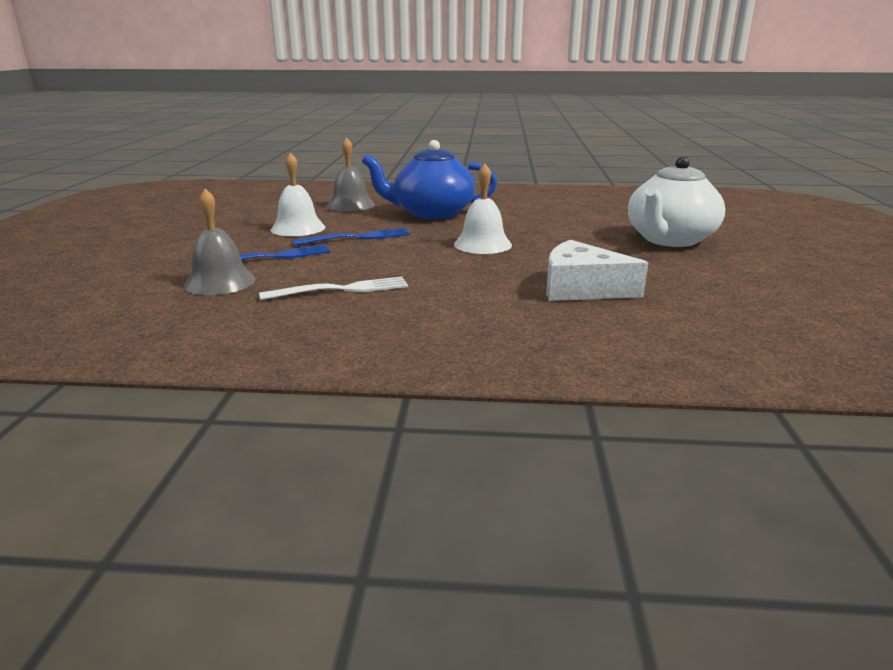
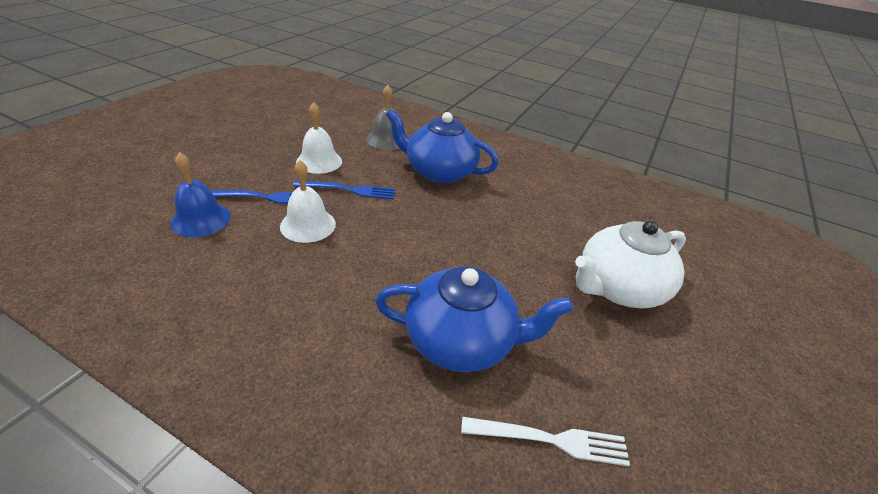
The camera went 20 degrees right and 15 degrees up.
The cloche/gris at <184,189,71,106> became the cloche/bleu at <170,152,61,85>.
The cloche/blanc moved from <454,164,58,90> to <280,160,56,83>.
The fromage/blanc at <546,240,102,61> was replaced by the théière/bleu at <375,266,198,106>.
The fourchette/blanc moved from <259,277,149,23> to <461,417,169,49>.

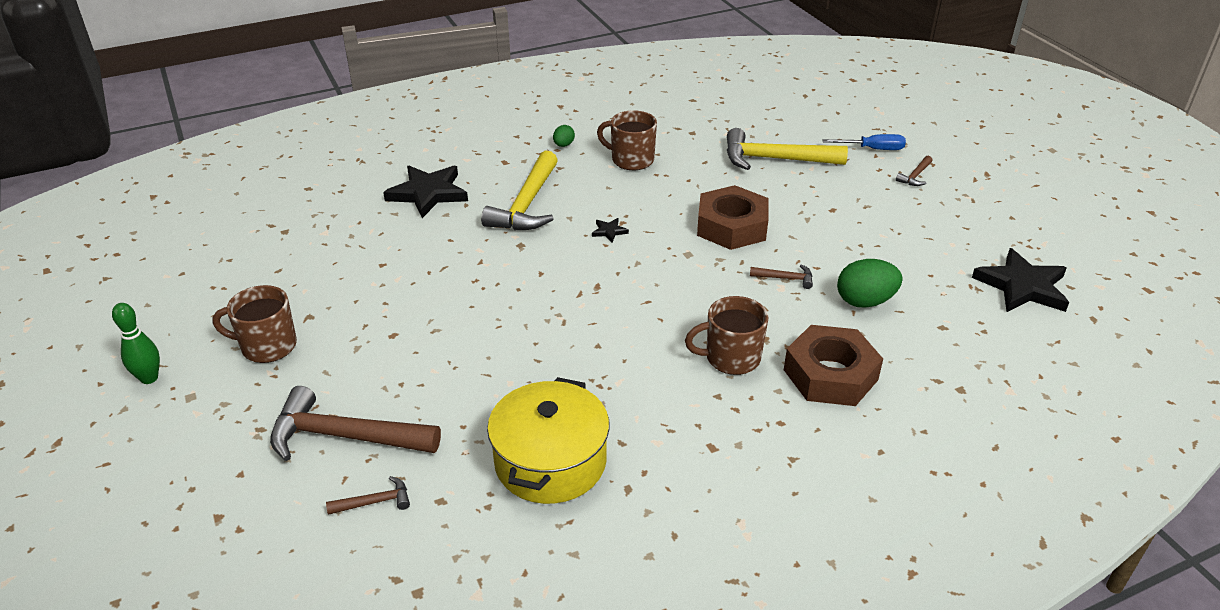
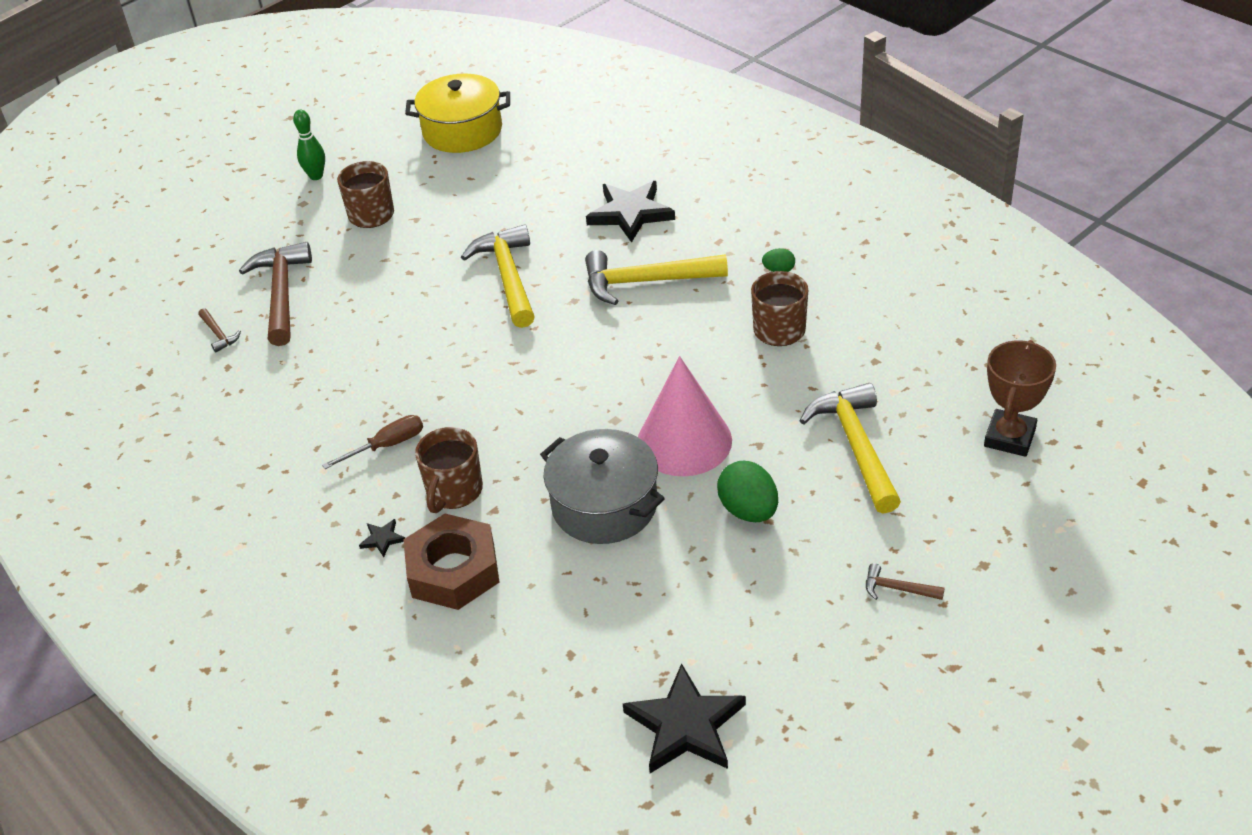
The camera went 75 degrees right and 5 degrees up.
The tournevis/marron at <322,415,101,54> appeared.
The étoile/noir moved from <592,218,37,24> to <359,519,46,38>.
The marmite/jaune moved from <487,377,123,127> to <405,74,105,79>.
The tasse/marron at <685,296,83,79> turned 135 degrees counterclockwise.
The marteau/jaune at <461,224,74,104> appeared.
The marteau/marron at <750,264,63,25> was replaced by the marmite/gris at <540,429,125,115>.
The écrou/marron at <697,185,71,65> was replaced by the cône/rose at <638,356,94,120>.
The œuf/vert moved from <837,259,66,49> to <717,461,61,61>.
The trophée/marron at <984,340,72,117> appeared.
The tournevis/bleu at <822,134,84,16> disappeared.

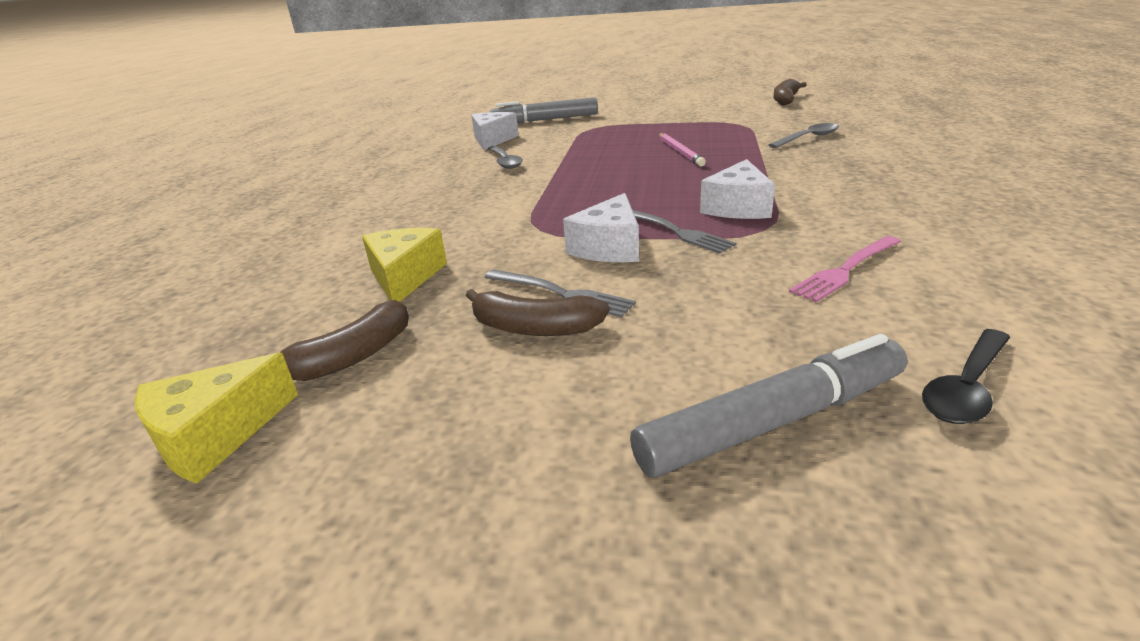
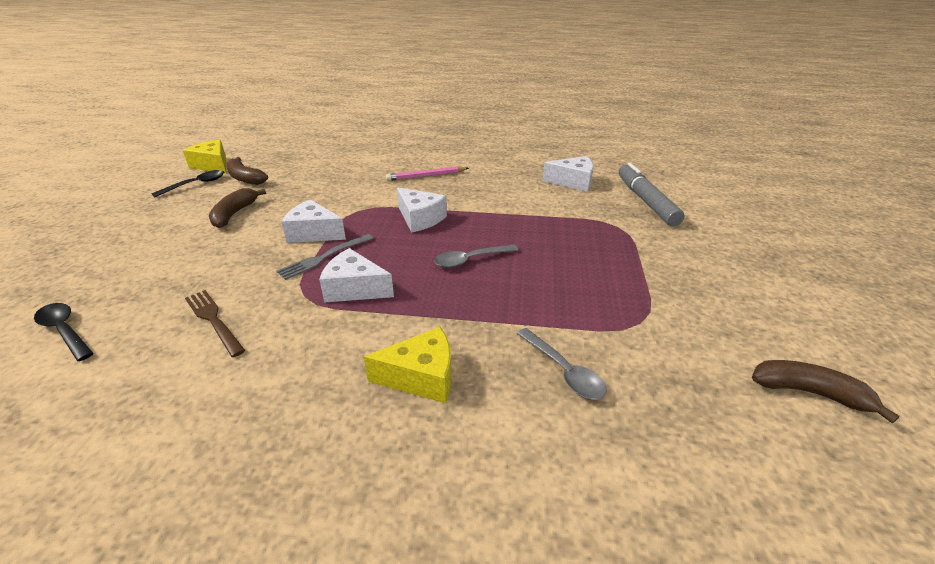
The camera went 85 degrees right and 5 degrees up.
The cuillère/noir at <151,170,73,27> appeared.
The fourchette/rose at <789,236,112,66> became the fourchette/marron at <185,290,60,67>.
The fromage/jaune moved from <362,228,85,74> to <364,327,88,76>.
The crayon/rose moved from <659,133,47,34> to <386,166,83,15>.
The fromage/blanc at <397,187,50,45> appeared.
The cuillère/gris moved from <488,146,35,23> to <434,245,84,23>.
The fourchette/gris at <485,269,151,49> disappeared.
The feutre/gris at <630,334,277,144> disappeared.

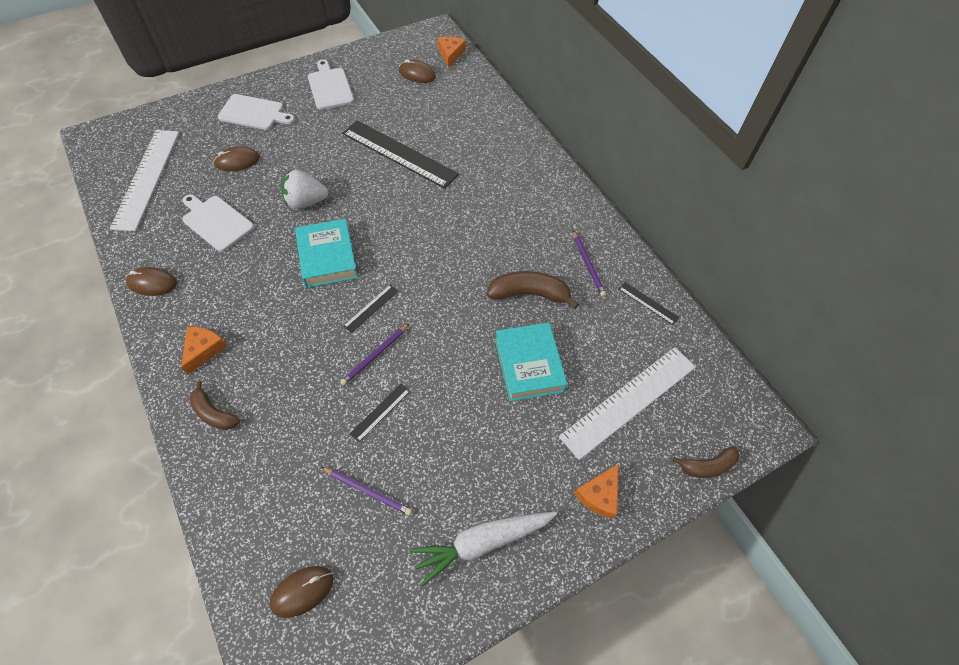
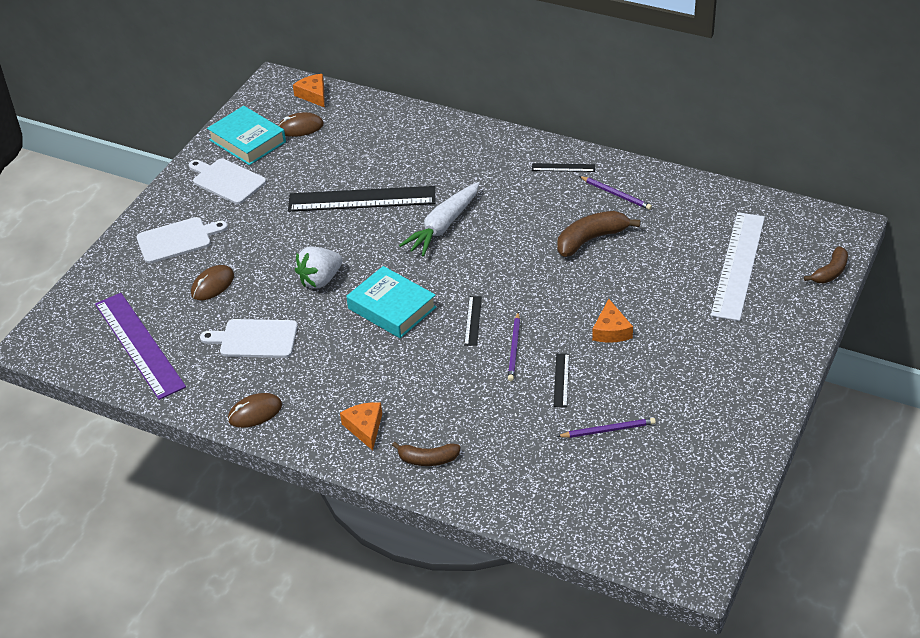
The camera went 30 degrees left and 15 degrees down.
The règle/blanc at <110,130,69,101> became the règle/violet at <95,293,91,107>.
The livre/turquoise moved from <495,323,73,78> to <207,106,79,59>.
The carotte/blanc moved from <409,512,148,75> to <399,182,81,74>.
The règle/noir moved from <619,282,60,43> to <532,163,63,9>.
The fromage/orange moved from <574,464,45,55> to <592,299,41,44>.
The souris/marron at <270,566,63,52> disappeared.

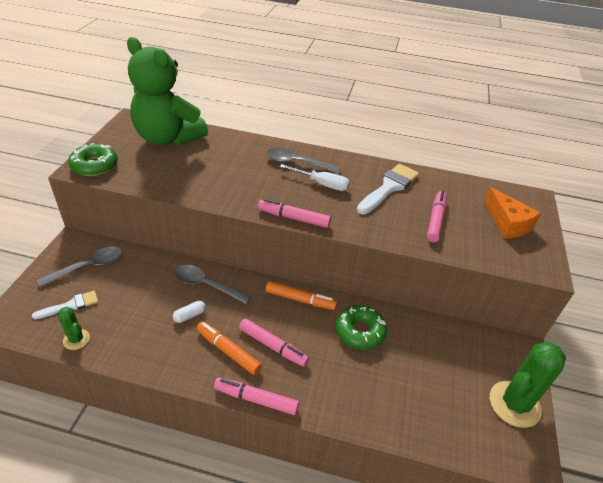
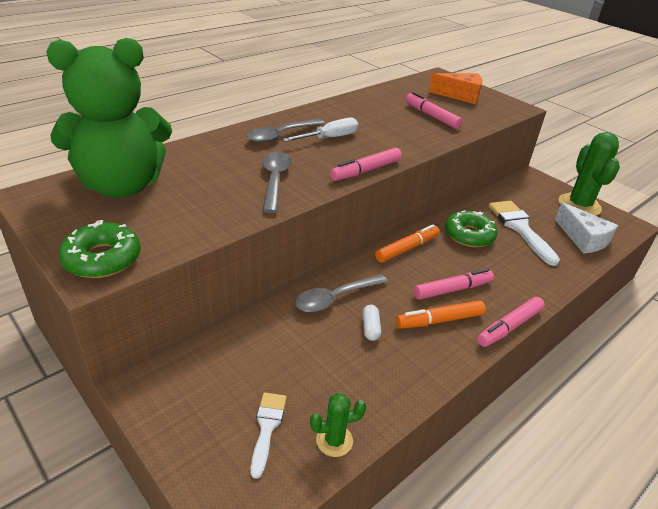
The camera went 55 degrees left and 5 degrees down.
The cuillère/gris moved from <37,246,85,41> to <262,152,30,61>.
The pinceau/blanc moved from <357,164,62,50> to <489,201,71,65>.
The fromage/blanc at <555,202,63,52> appeared.

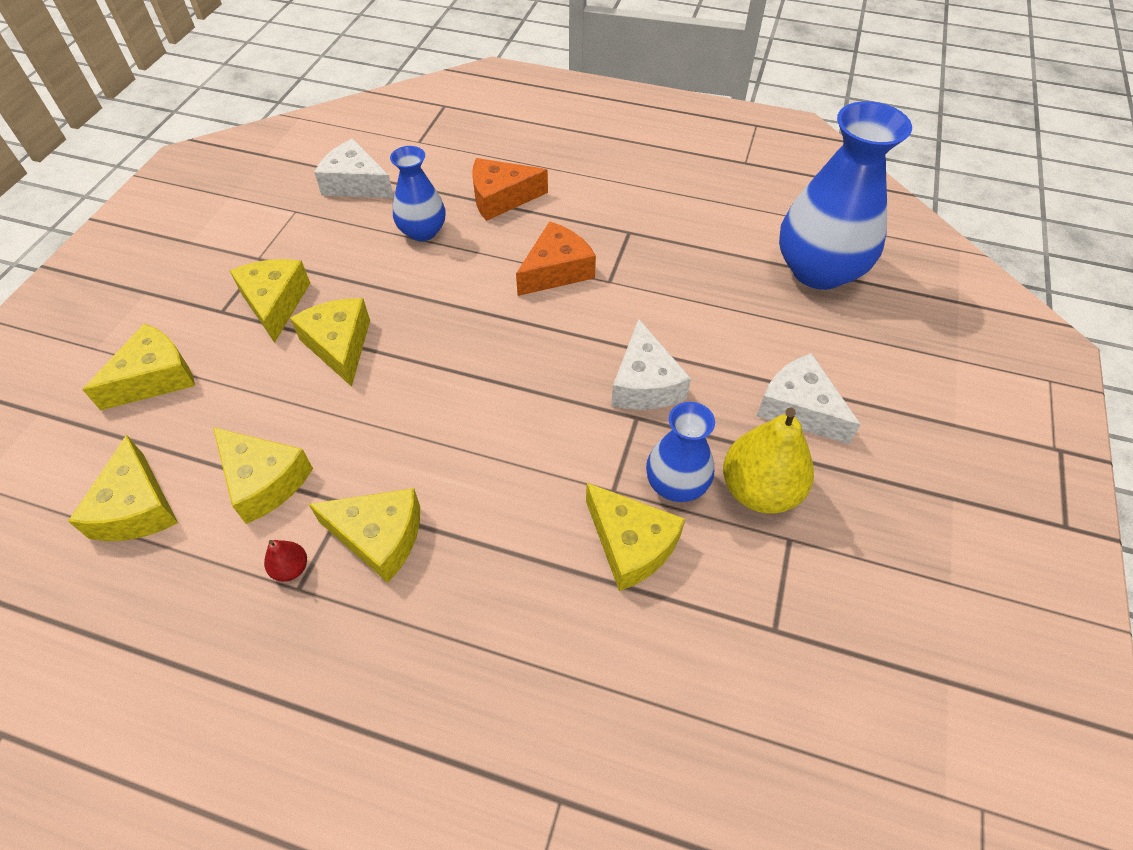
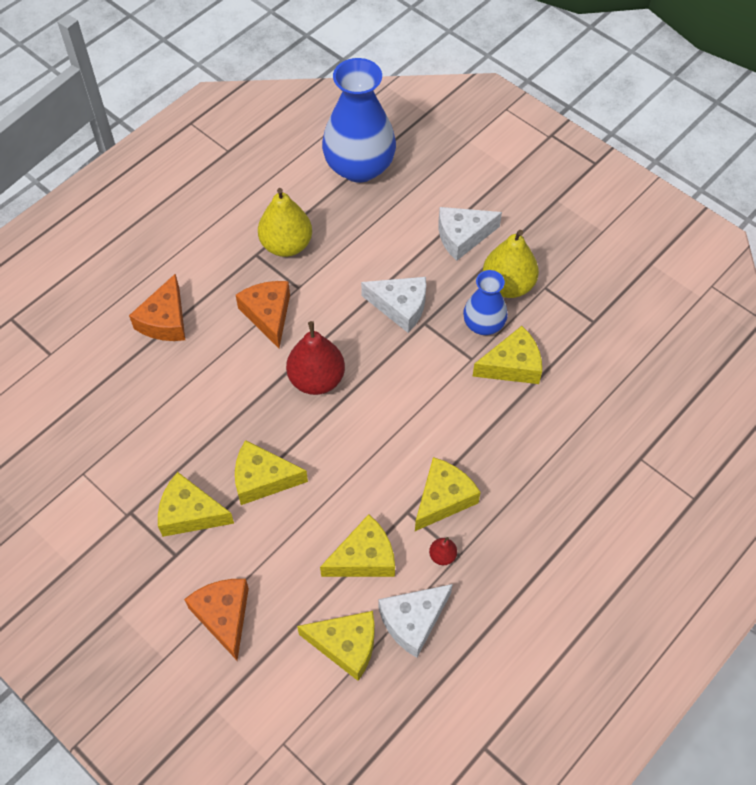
The camera went 65 degrees left and 5 degrees up.
The fromage/jaune at <82,323,113,88> became the fromage/orange at <184,579,65,81>.
The poire/jaune at <258,188,54,69> appeared.
The poire/rouge at <286,321,59,74> appeared.
The fromage/blanc moved from <314,139,80,59> to <379,584,74,74>.
The vase/bleu at <390,146,55,95> disappeared.

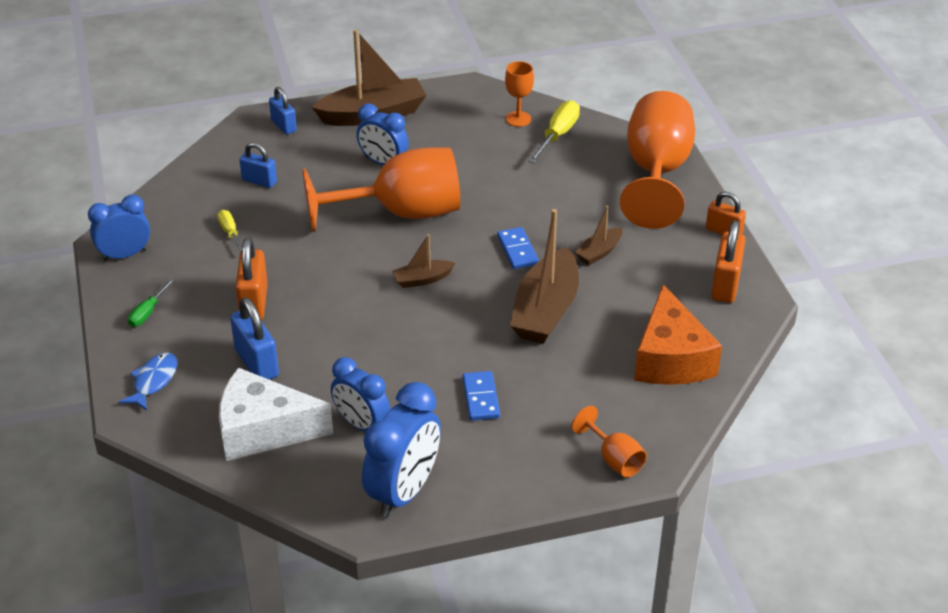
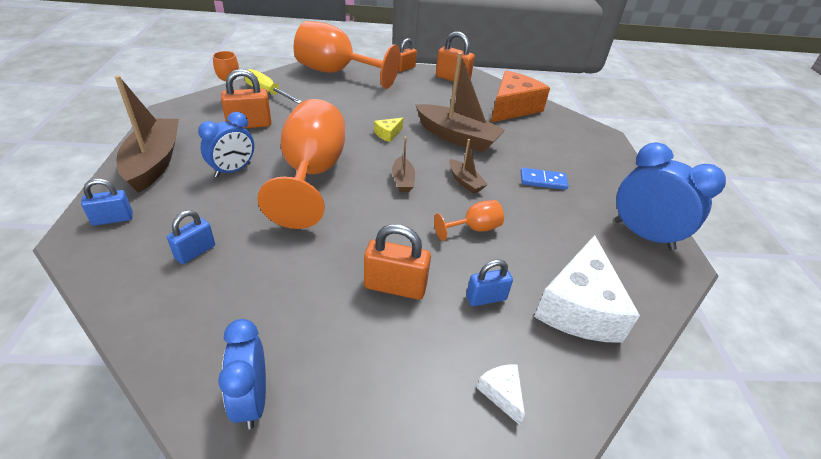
The camera went 80 degrees left and 0 degrees up.
The cadenas/orange at <221,69,51,59> appeared.
The domino/bleu at <497,227,42,42> was replaced by the fromage/jaune at <374,118,29,24>.
The verre à pied/orange moved from <572,406,75,72> to <434,200,70,41>.
The bateau/marron moved from <575,206,47,59> to <449,139,39,54>.
The cadenas/bleu at <230,297,49,83> changed to 0.66 times the size.
The poisson/bleu at <119,353,58,58> was replaced by the fromage/blanc at <477,364,48,61>.
The fromage/orange at <634,284,88,101> turned 60 degrees counterclockwise.
The tournevis/vert at <128,279,46,48> disappeared.
The tournevis/jaune at <217,210,25,43> disappeared.
The réveil/bleu at <331,357,59,74> disappeared.

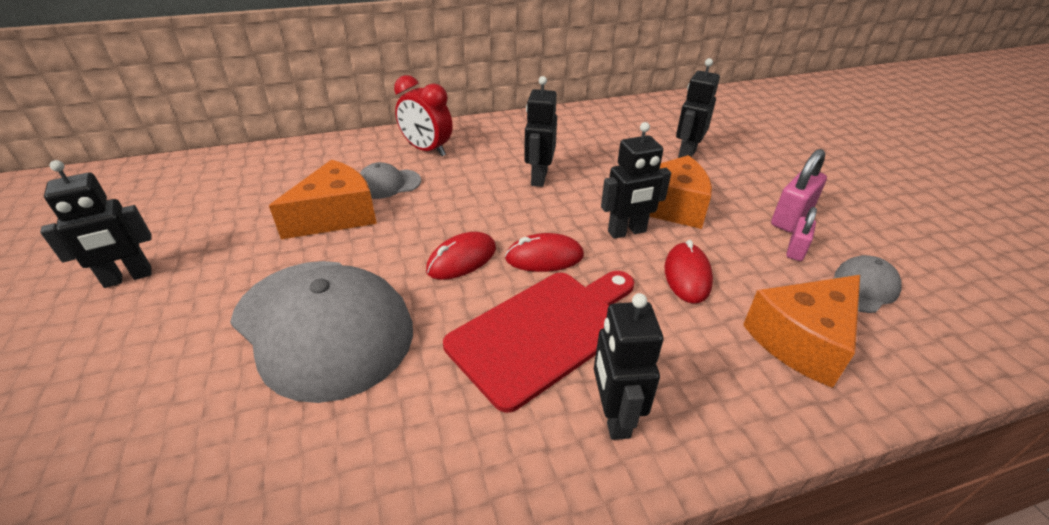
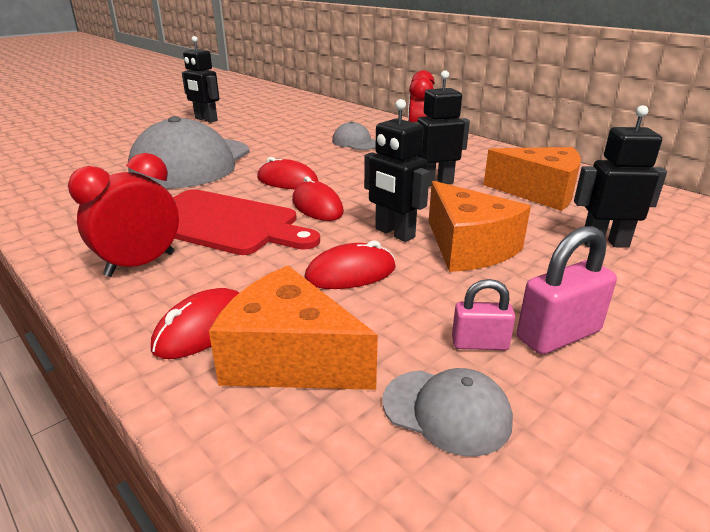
The camera went 65 degrees right and 10 degrees down.
The robot/noir at <594,293,69,147> was replaced by the réveil/rouge at <68,153,111,124>.
The souris/rouge at <151,288,88,71> appeared.
The fromage/orange moved from <269,160,108,80> to <484,147,97,64>.
The cadenas/rose at <771,149,56,84> turned 45 degrees counterclockwise.

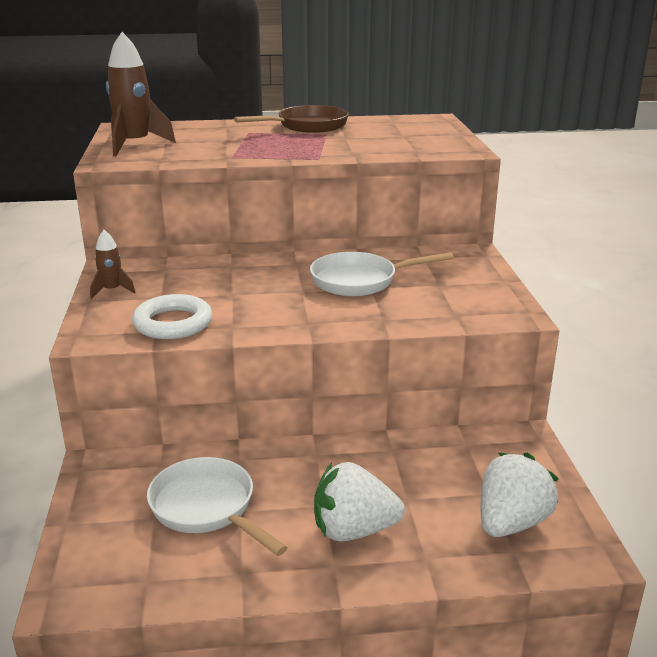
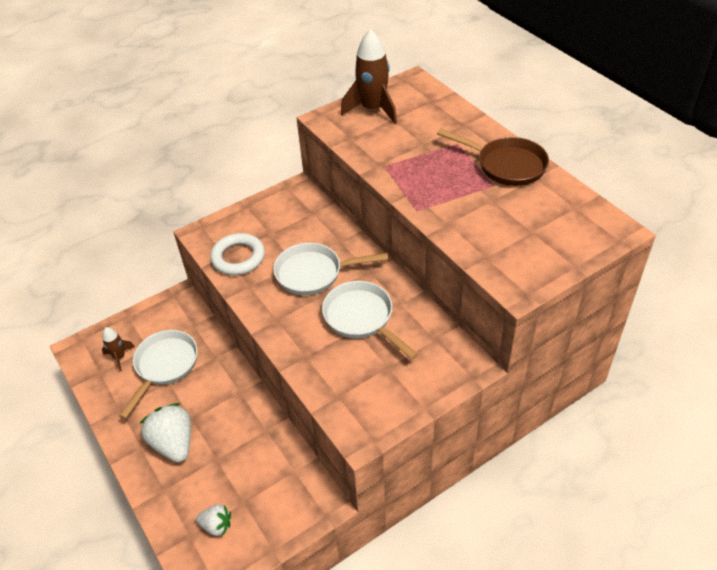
The camera went 65 degrees right and 20 degrees up.
The fusée/marron moved from <90,230,46,69> to <102,327,33,44>.
The fraise/blanc at <481,453,78,84> changed to 0.56 times the size.
The poêle/blanc at <273,243,115,52> appeared.

